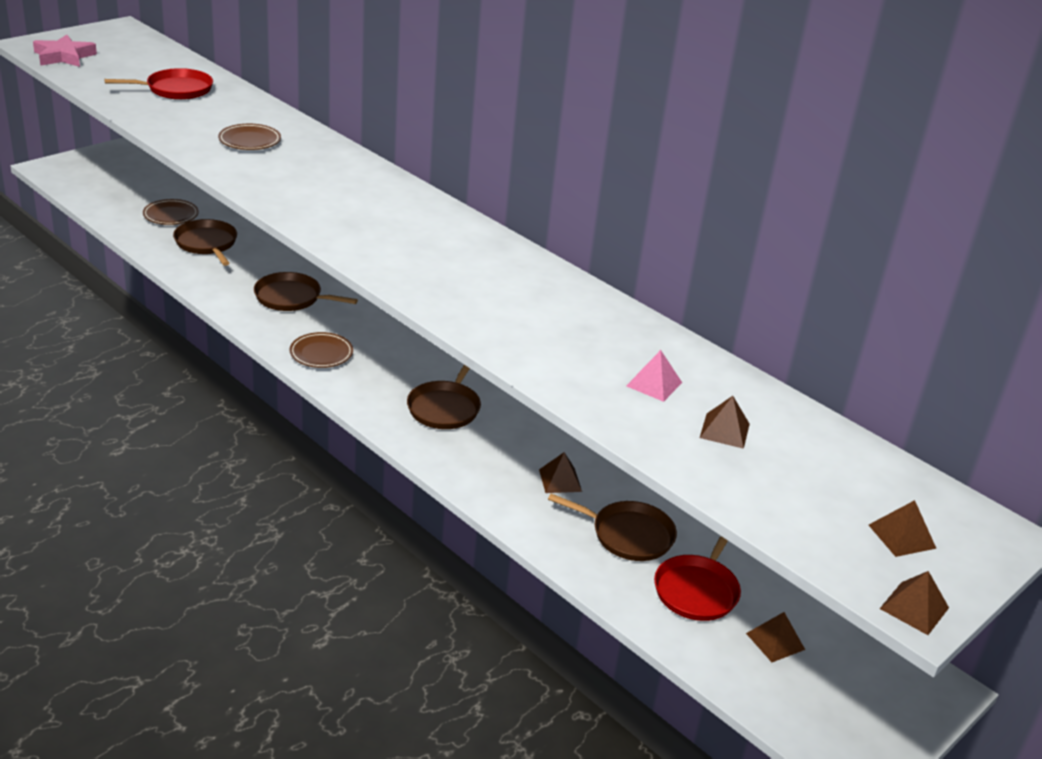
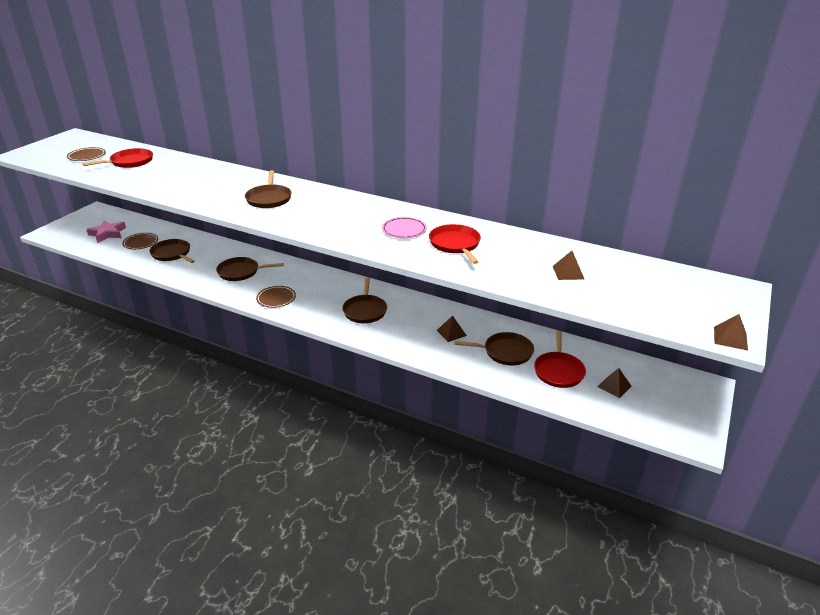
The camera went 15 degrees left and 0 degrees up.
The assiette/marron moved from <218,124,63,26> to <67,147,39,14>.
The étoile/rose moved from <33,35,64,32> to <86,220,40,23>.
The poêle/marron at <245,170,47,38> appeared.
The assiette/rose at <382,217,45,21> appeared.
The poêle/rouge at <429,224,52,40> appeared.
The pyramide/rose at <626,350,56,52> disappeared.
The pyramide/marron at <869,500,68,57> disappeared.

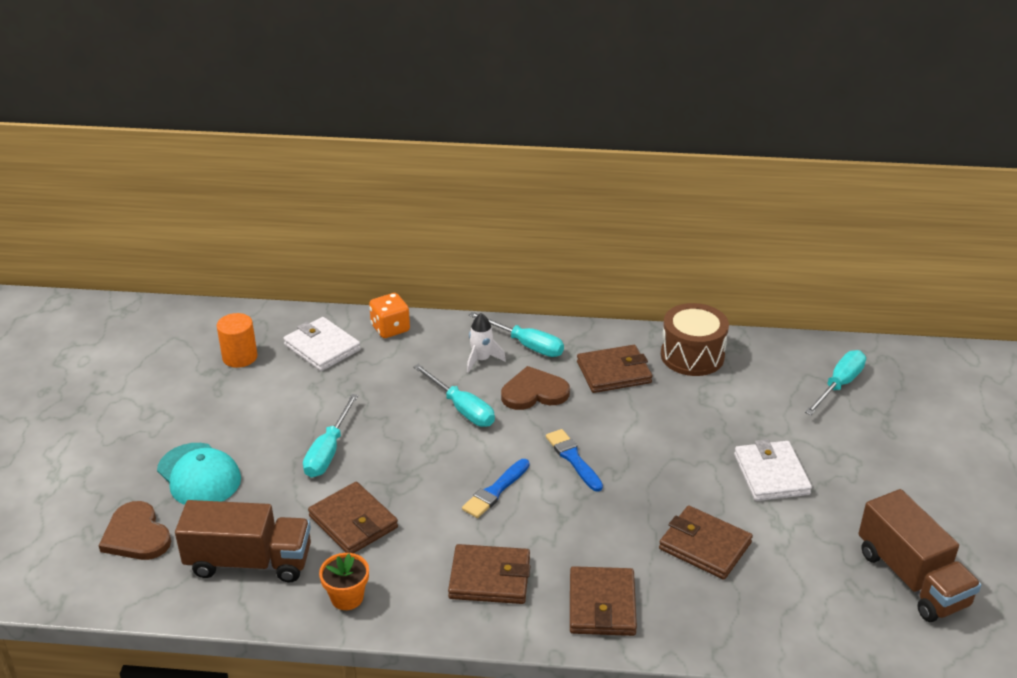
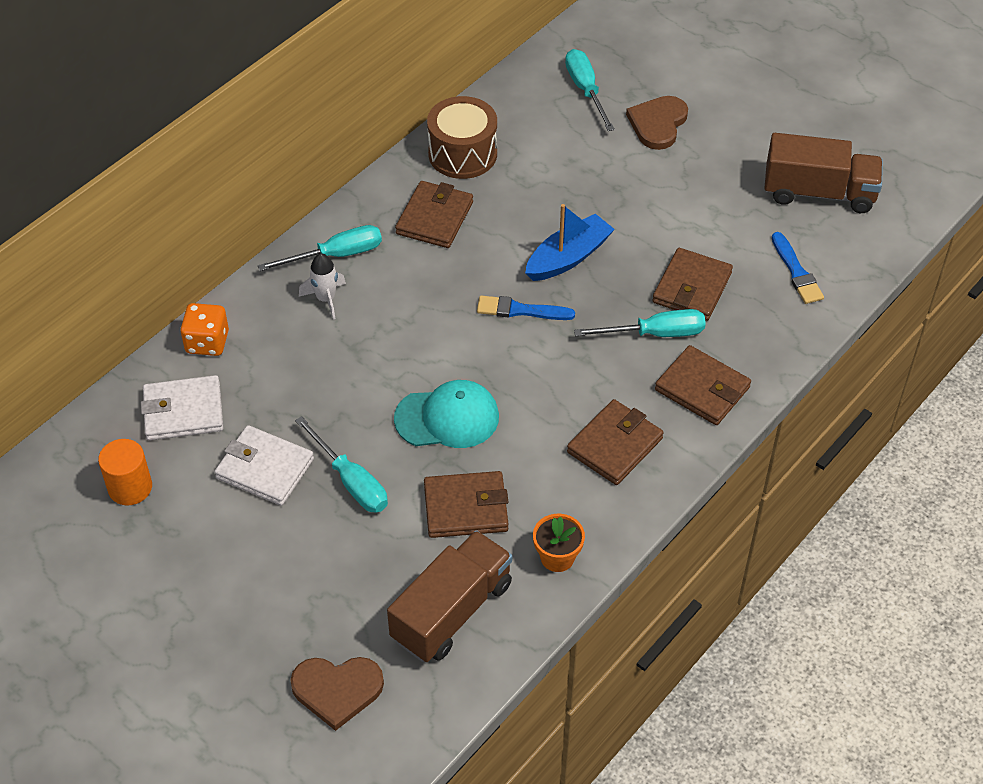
The camera went 55 degrees left and 15 degrees up.
The portefeuille/blanc moved from <734,439,78,62> to <215,425,99,81>.
The casquette/turquoise moved from <157,443,84,62> to <394,380,105,68>.
The bateau/bleu at <525,204,90,77> appeared.
The tournevis/turquoise moved from <413,364,82,63> to <574,309,132,28>.
The cœur/marron moved from <501,366,69,44> to <626,96,62,54>.
The portefeuille/marron at <659,506,94,74> turned 45 degrees counterclockwise.
The pinceau/bleu moved from <462,459,68,59> to <772,232,52,72>.

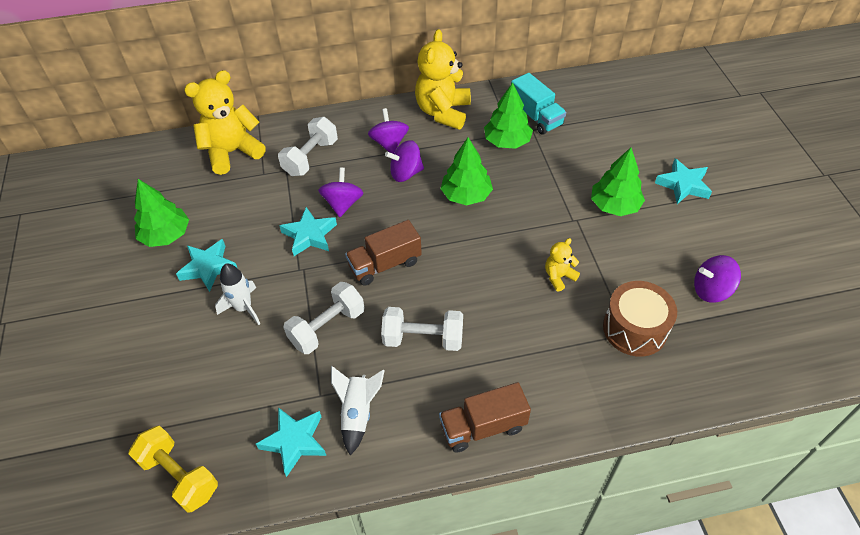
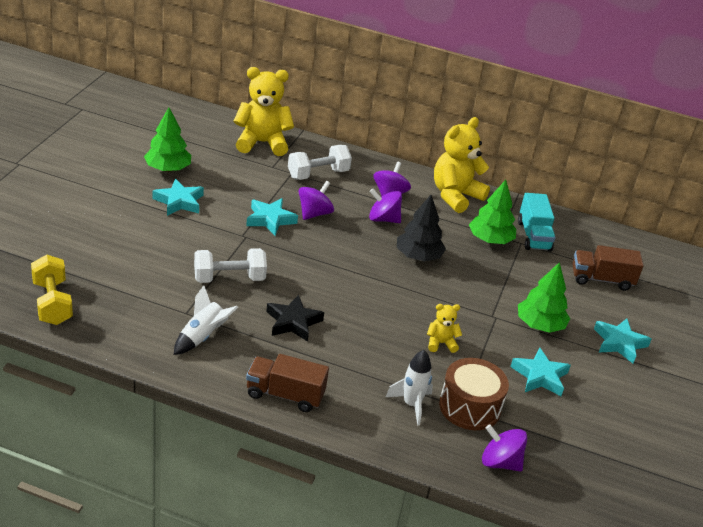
The camera went 25 degrees right and 15 degrees down.
The haltère/blanc at <381,307,82,44> was replaced by the étoile/noir at <266,295,58,47>.
The fusée/blanc moved from <215,263,45,62> to <386,350,47,76>.
The arbre/vert at <440,137,53,68> became the arbre/noir at <397,195,49,67>.
The toupie/violet moved from <694,255,47,48> to <482,424,45,48>.
The étoile/turquoise moved from <256,407,71,70> to <510,347,61,49>.
The camion/marron moved from <345,220,77,65> to <572,245,72,46>.

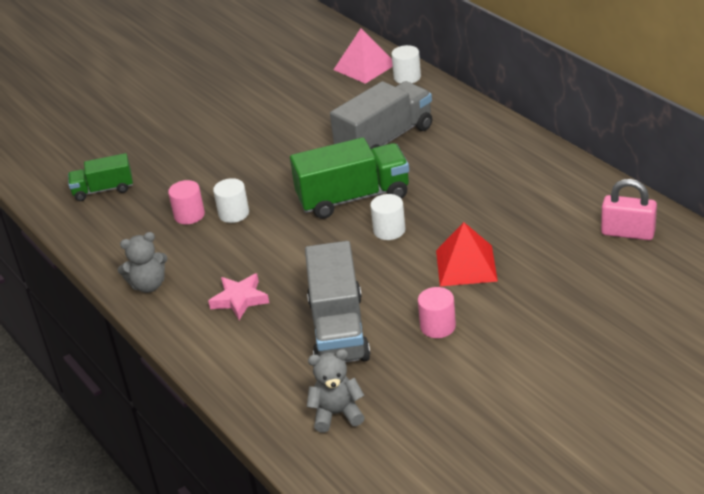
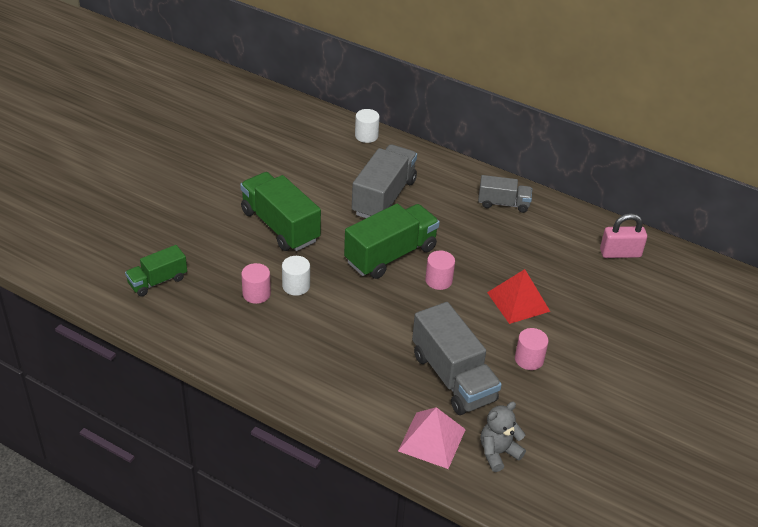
The camera went 30 degrees left and 5 degrees up.
The camion/vert at <240,172,81,79> appeared.
The pyramide/rose moved from <334,28,59,56> to <398,407,68,62>.
The cylindre/blanc at <370,194,36,46> became the cylindre/rose at <425,251,30,39>.
The camion/gris at <478,175,54,38> appeared.
The ours en peluche/gris at <118,232,50,61> disappeared.
The étoile/rose at <208,273,61,47> disappeared.

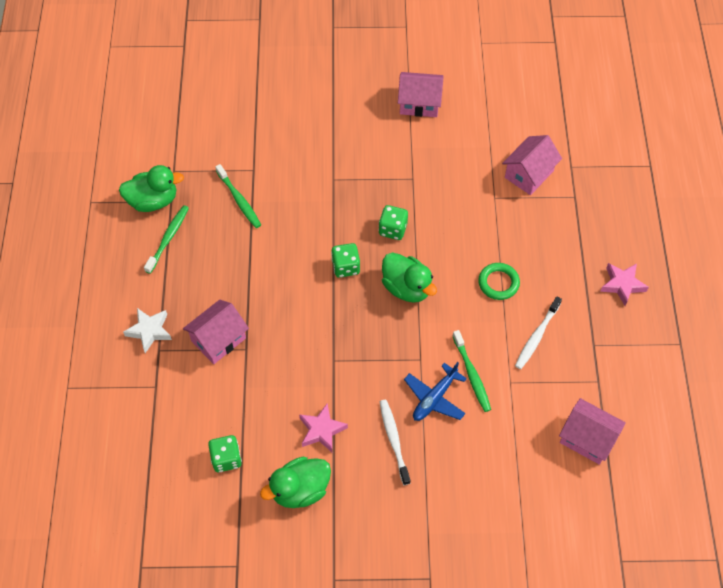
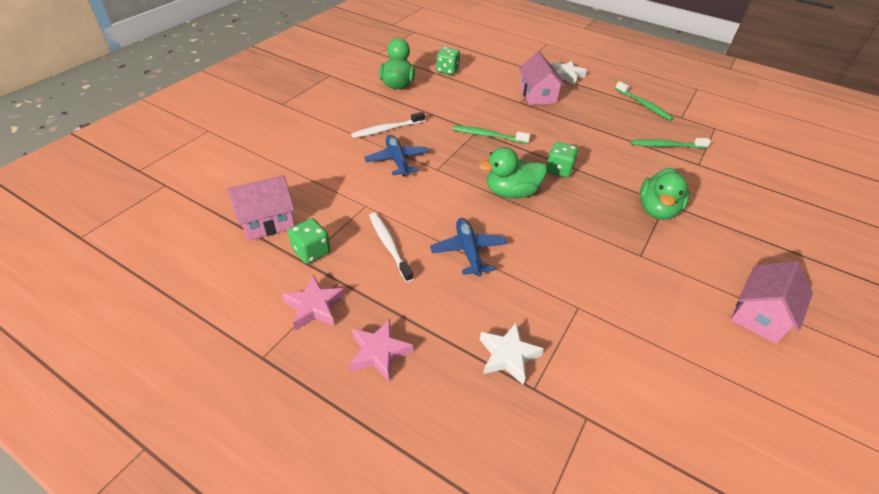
The camera went 120 degrees right and 15 degrees down.
The étoile/rose moved from <299,403,49,49> to <282,275,63,55>.
The dé/vert moved from <379,205,29,35> to <288,218,42,46>.
The brosse à dents/blanc at <380,400,30,85> turned 135 degrees clockwise.
The anneau/vert at <478,263,42,37> was replaced by the avion/bleu at <430,218,77,59>.
The brosse à dents/vert moved from <452,330,39,82> to <452,125,78,19>.
The étoile/blanc at <480,323,64,62> appeared.
The canard/vert moved from <119,165,65,47> to <640,168,50,52>.
The maison/rose at <502,135,60,60> disappeared.

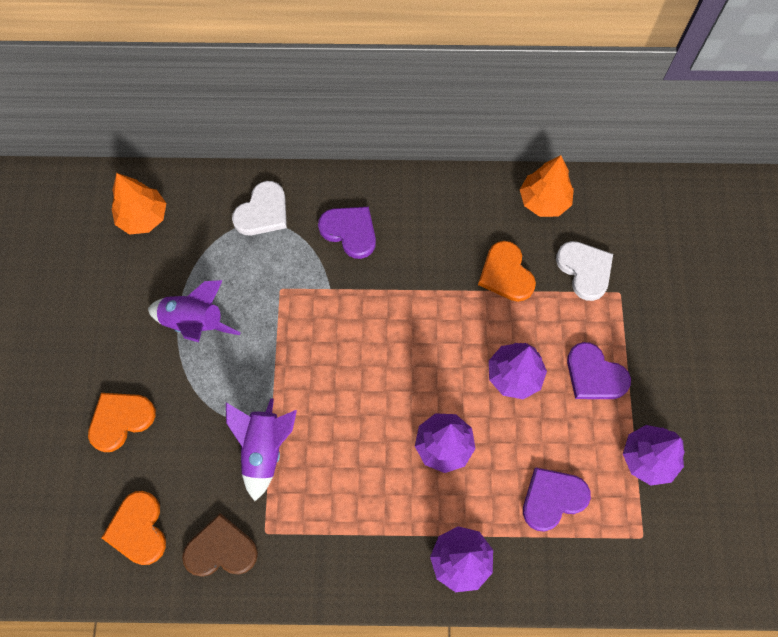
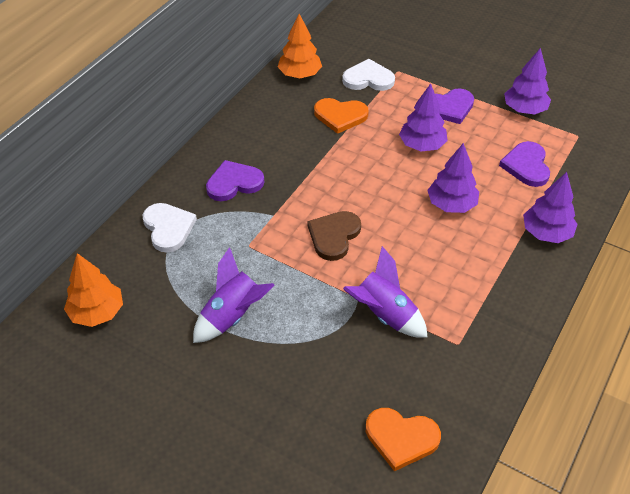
The camera went 60 degrees left and 20 degrees down.
The cœur/marron moved from <182,513,76,64> to <308,211,53,50>.
The cœur/orange at <88,393,68,59> disappeared.

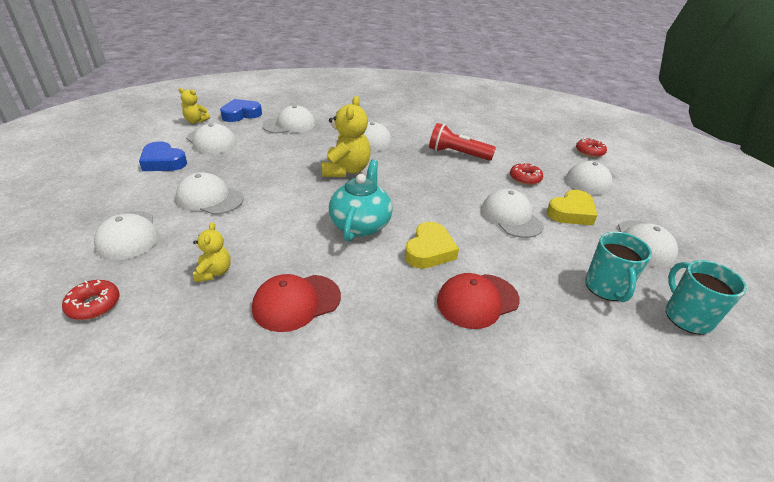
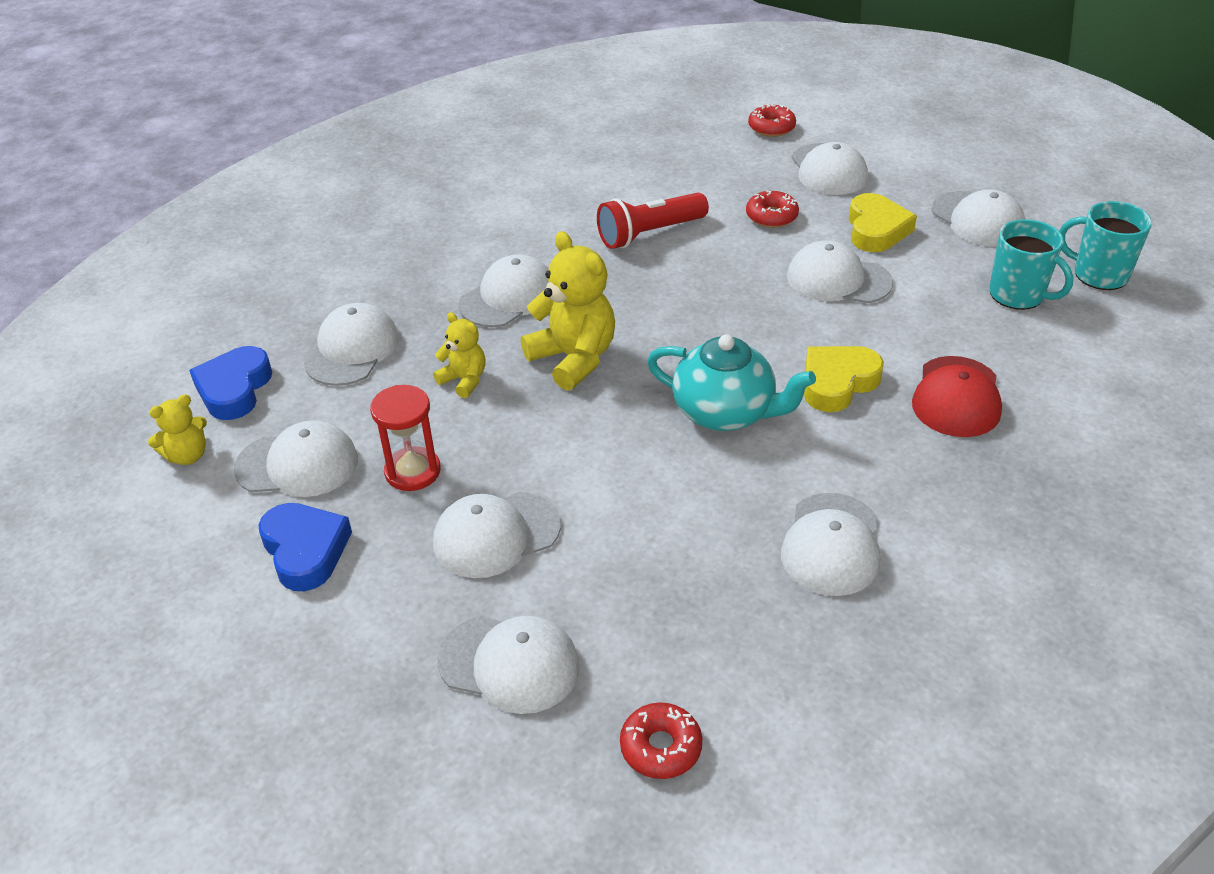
The camera went 45 degrees left and 5 degrees up.
The cœur/bleu at <139,141,48,30> turned 105 degrees counterclockwise.
The sablier/rouge at <370,385,71,106> appeared.
The ours en peluche/jaune moved from <193,222,38,60> to <433,312,53,86>.
The théière/turquoise at <329,160,63,82> turned 150 degrees clockwise.
The casquette/rouge at <252,274,89,58> became the casquette/blanc at <781,493,99,103>.
The cœur/jaune at <405,222,54,47> turned 105 degrees counterclockwise.

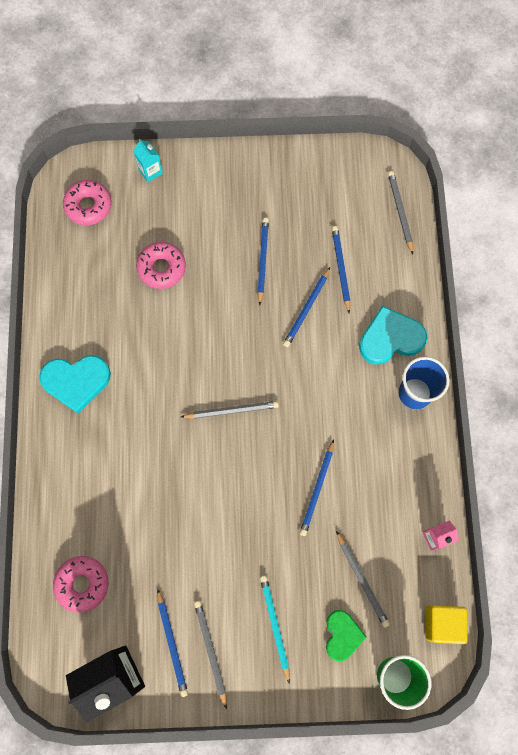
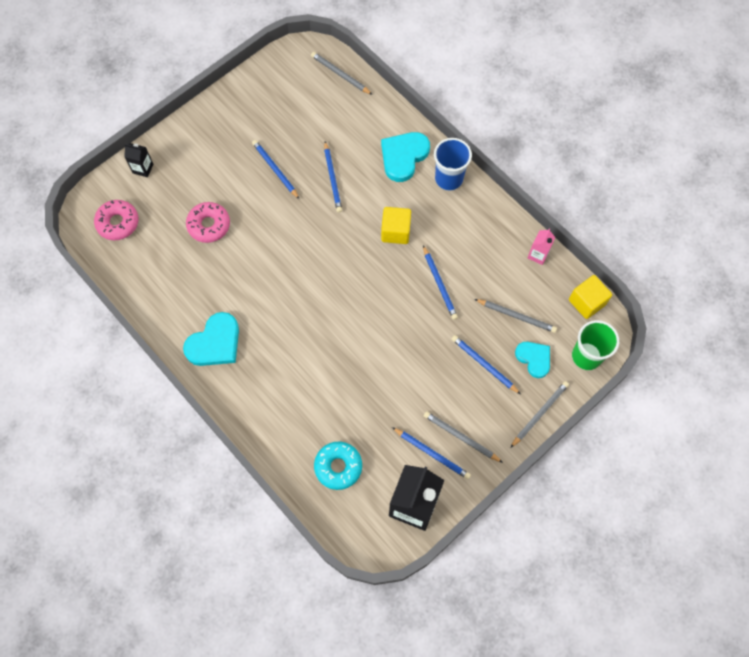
The camera went 40 degrees left and 5 degrees down.
The brique de lait/turquoise at <133,139,30,43> became the brique de lait/noir at <124,143,29,34>.
The beignet/rose at <53,556,56,57> became the beignet/turquoise at <314,442,48,48>.
The cube/jaune at <381,207,30,37> appeared.
The crayon/bleu moved from <332,226,18,87> to <452,335,68,59>.
The crayon/gris moved from <181,401,98,18> to <510,381,59,67>.
The cœur/vert at <326,610,41,52> became the cœur/turquoise at <515,342,35,36>.
The crayon/turquoise at <260,575,30,109> disappeared.

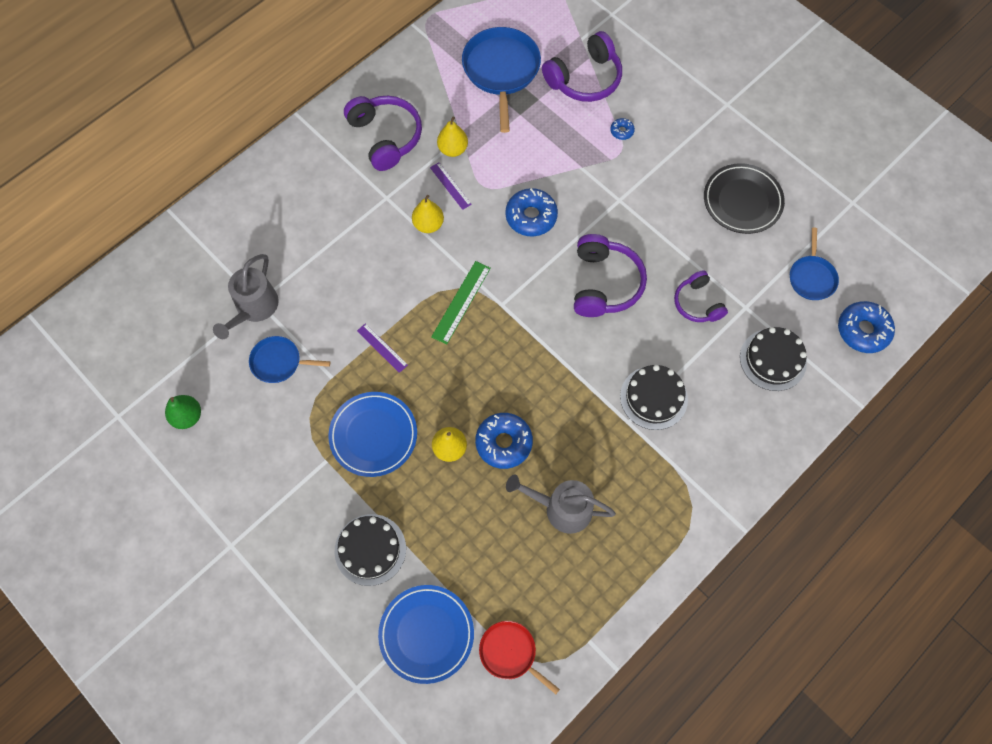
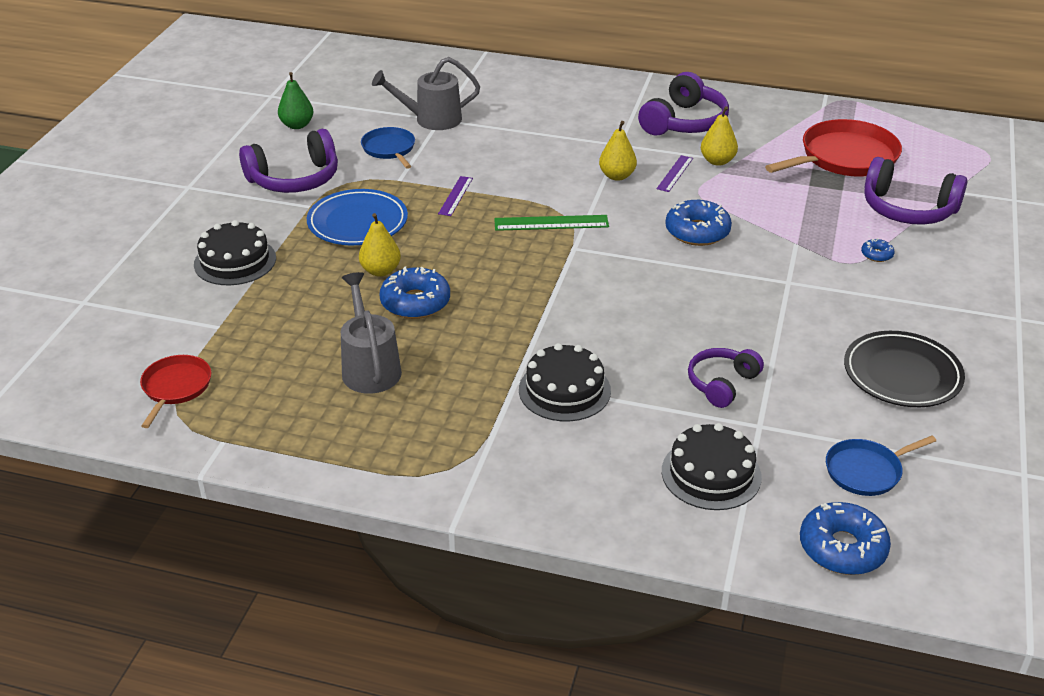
The camera went 60 degrees right and 30 degrees down.
The casque audio/violet moved from <574,234,73,83> to <239,129,99,64>.
The poêle/bleu at <462,27,79,106> became the poêle/rouge at <765,119,137,58>.
The assiette/bleu at <378,585,96,99> disappeared.

